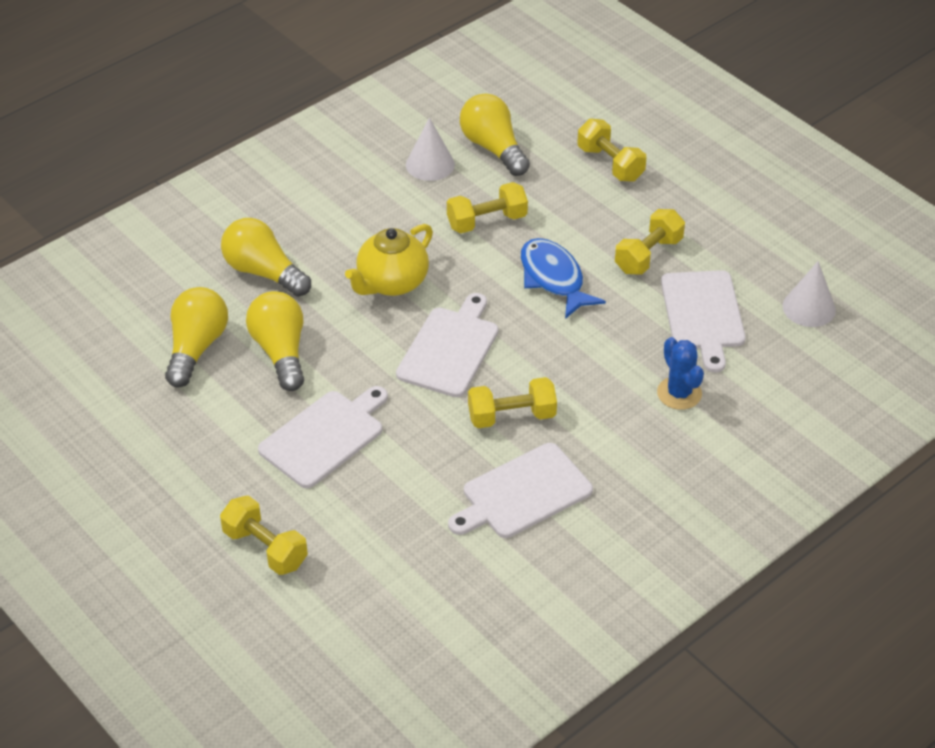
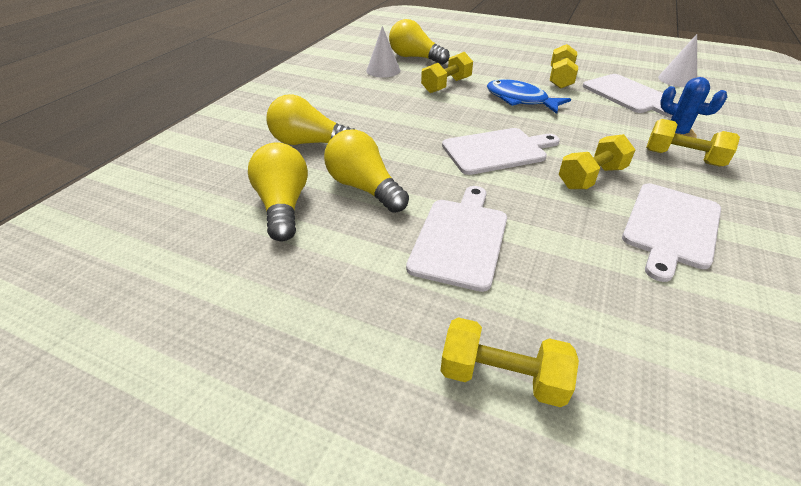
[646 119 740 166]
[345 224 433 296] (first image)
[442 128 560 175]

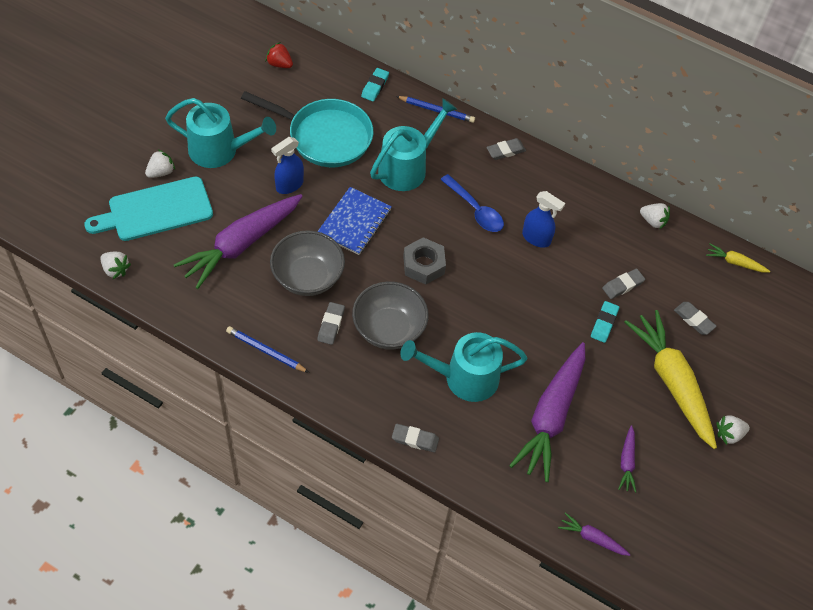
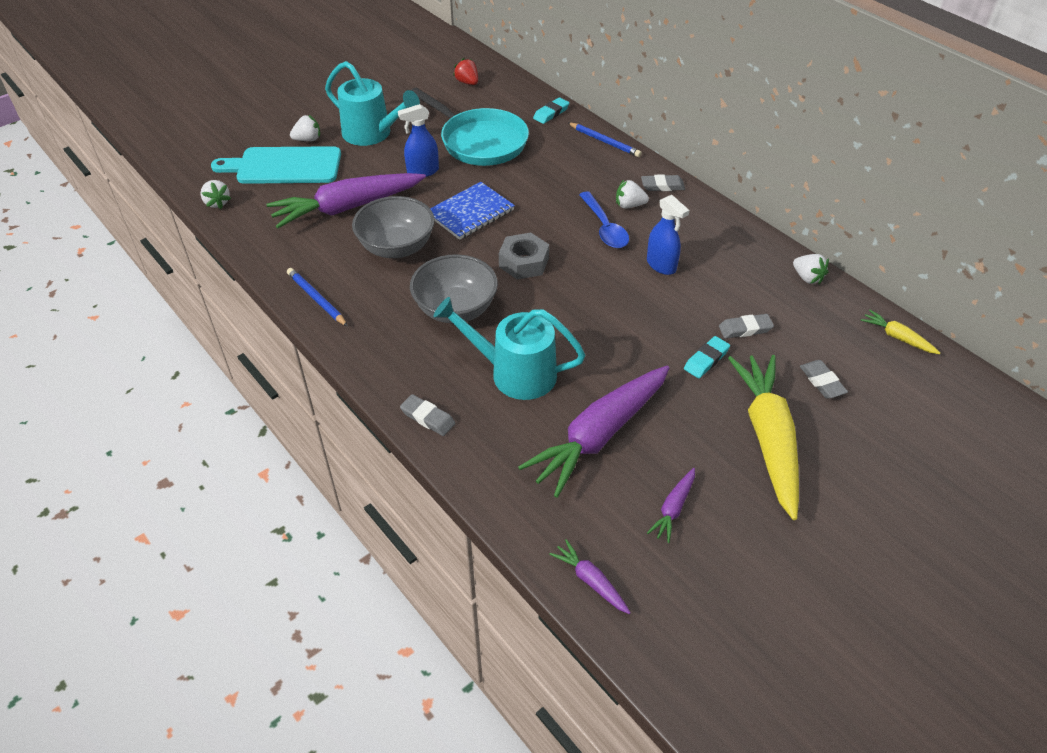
[370 98 457 191] (first image)
[317 302 345 345] (first image)
[616 180 649 208]

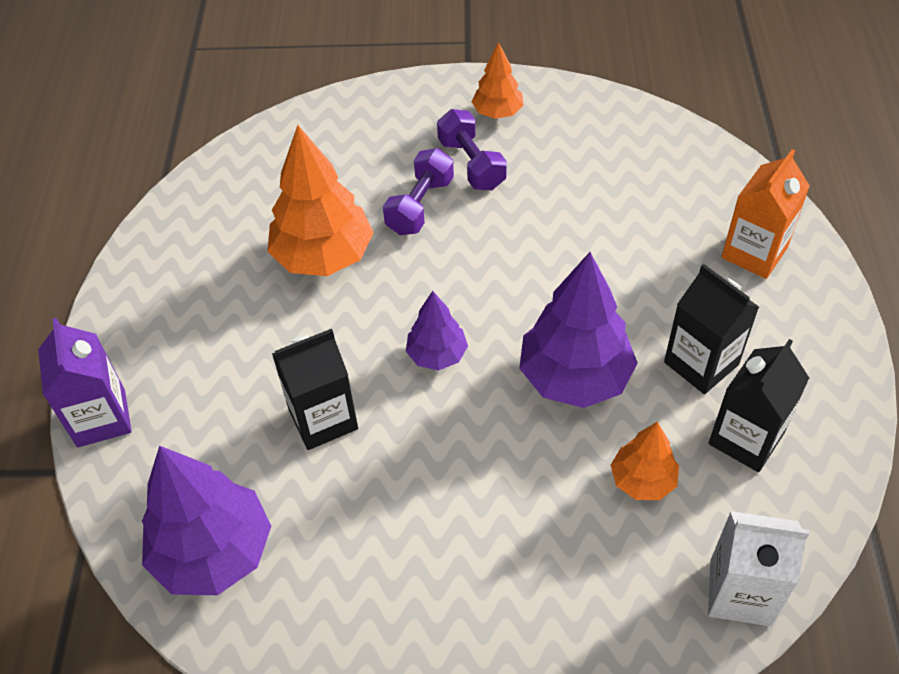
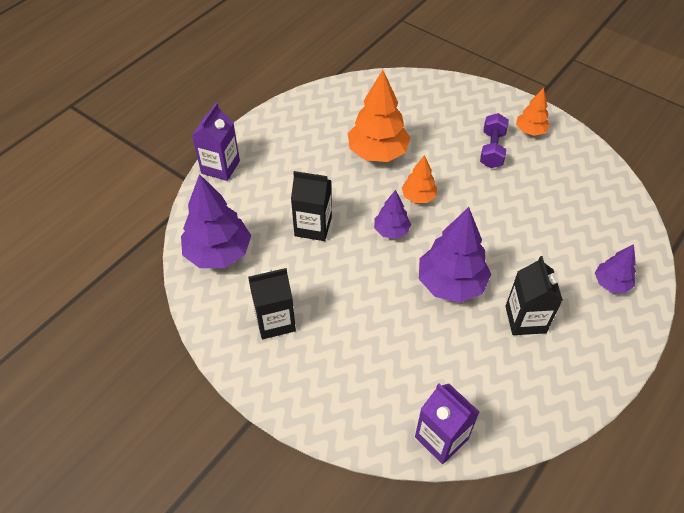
[383 148 454 235] (first image)
[595 244 636 293]
[248 268 296 339]
[402 155 437 203]
[415 384 479 464]

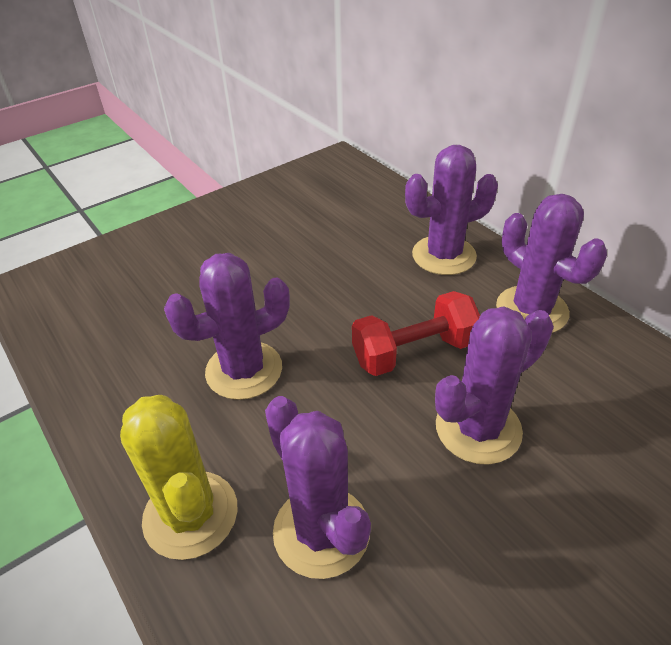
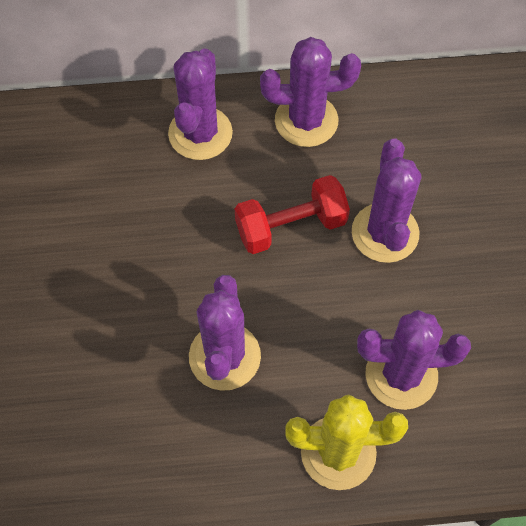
[235 175 350 254]

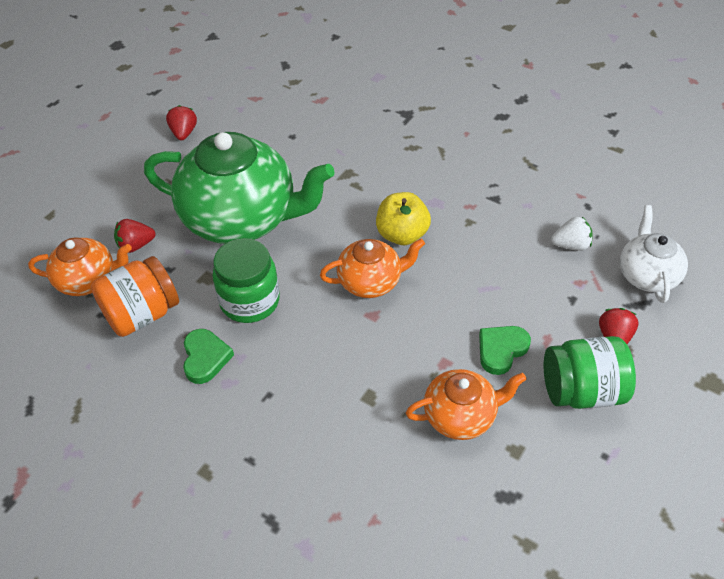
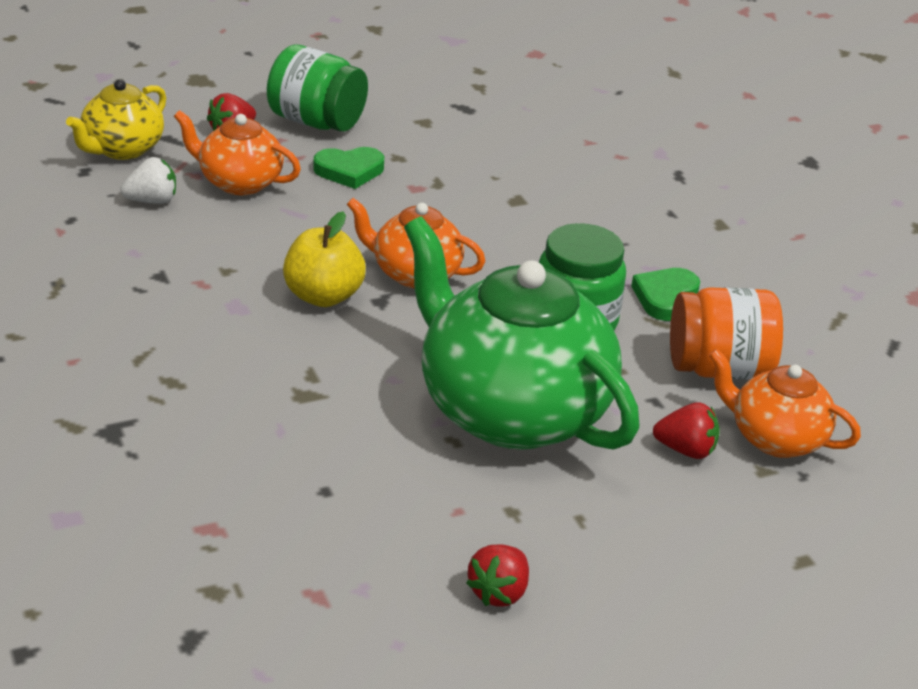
[66 79 166 160]
[121 157 176 204]
[174 110 301 195]

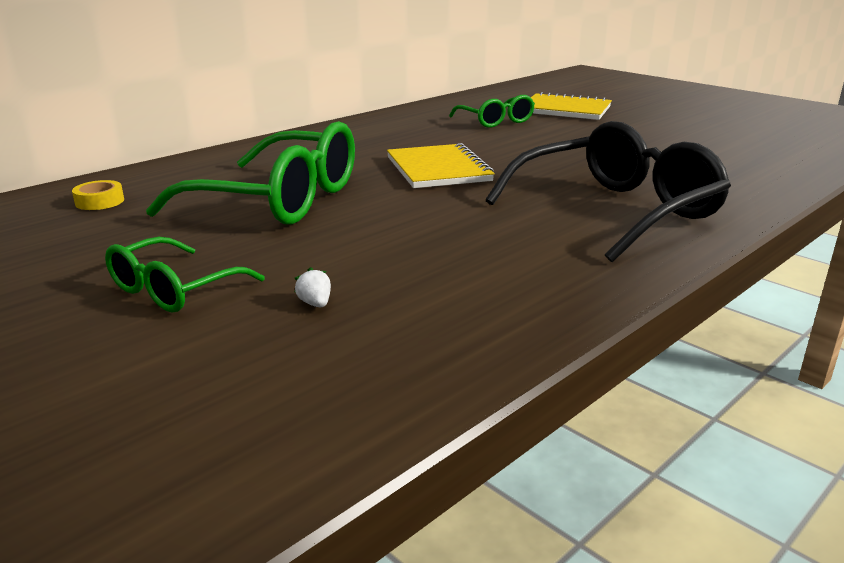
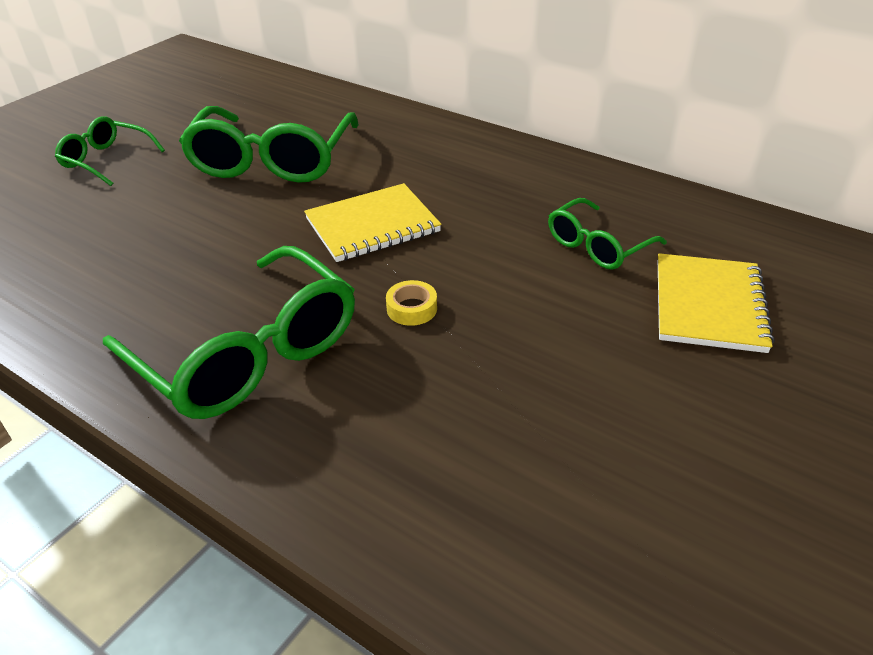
[103 246 355 419]
[386 280 437 326]
[294 267 331 307] (first image)

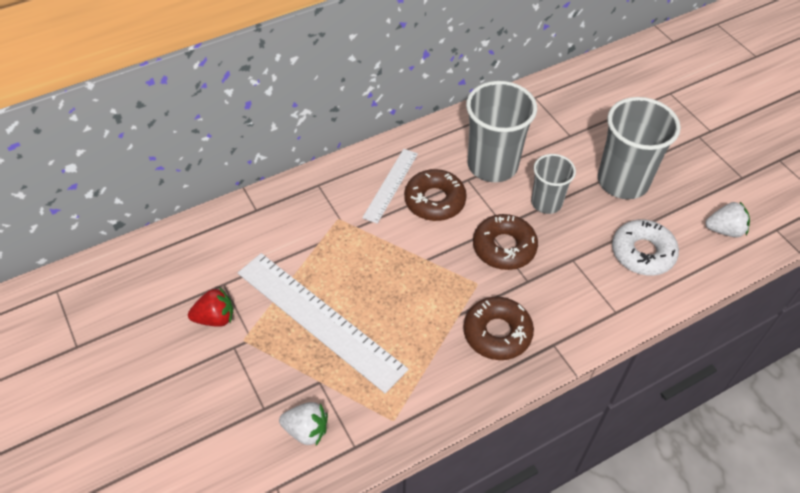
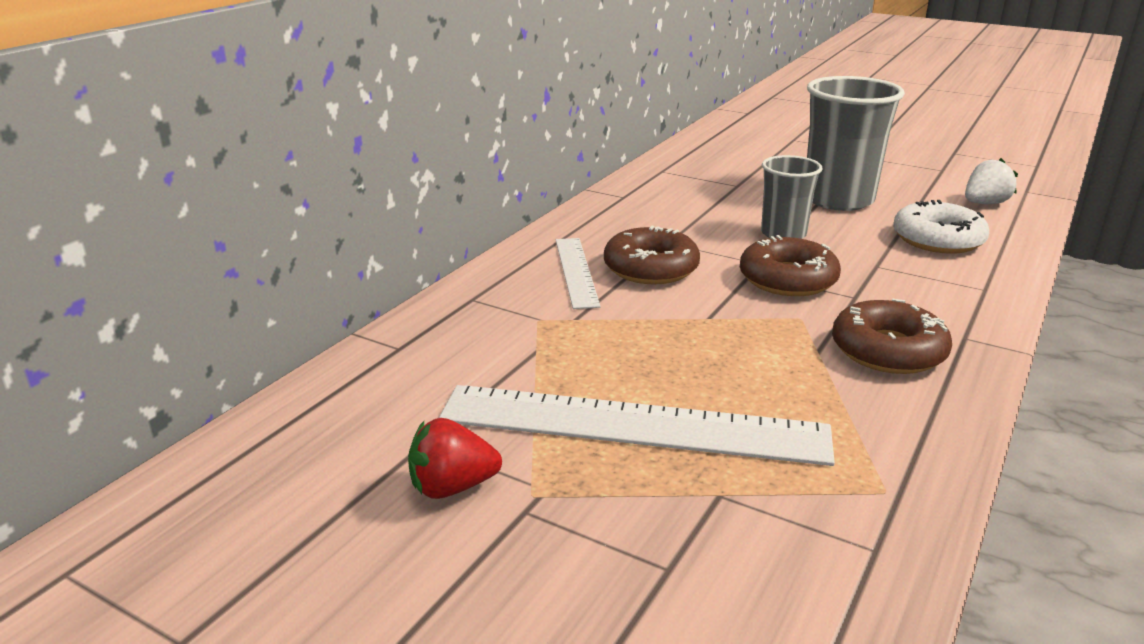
[466 81 537 182] (first image)
[408 418 502 499]
[279 402 328 445] (first image)

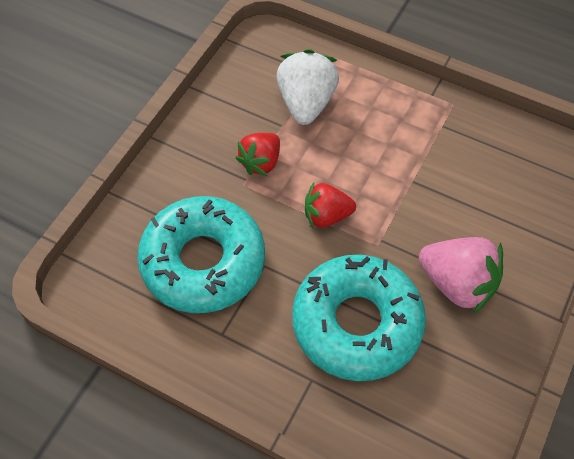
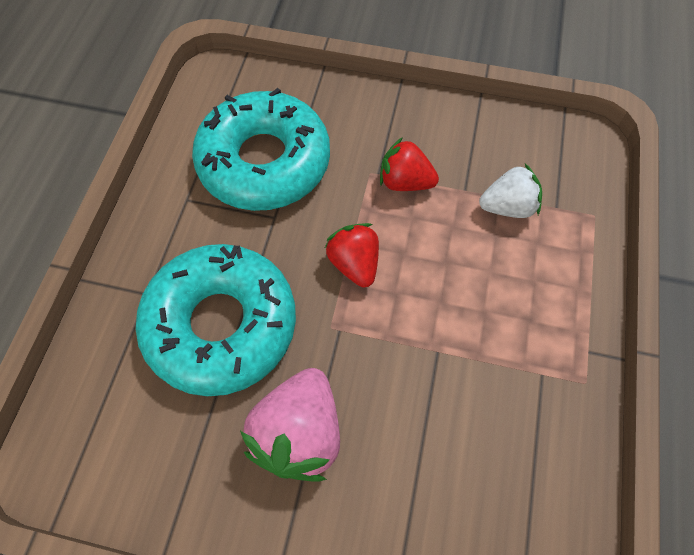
[479 164 542 218]

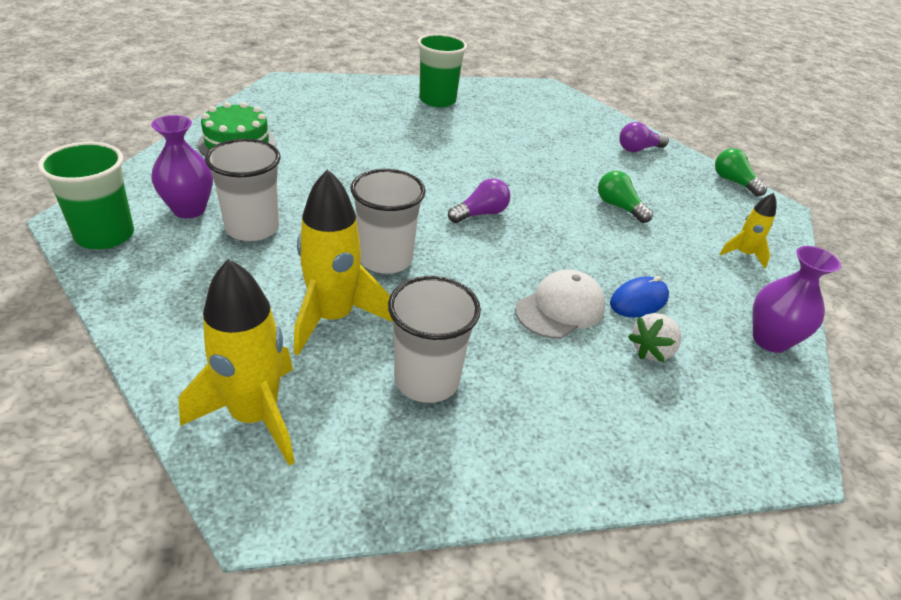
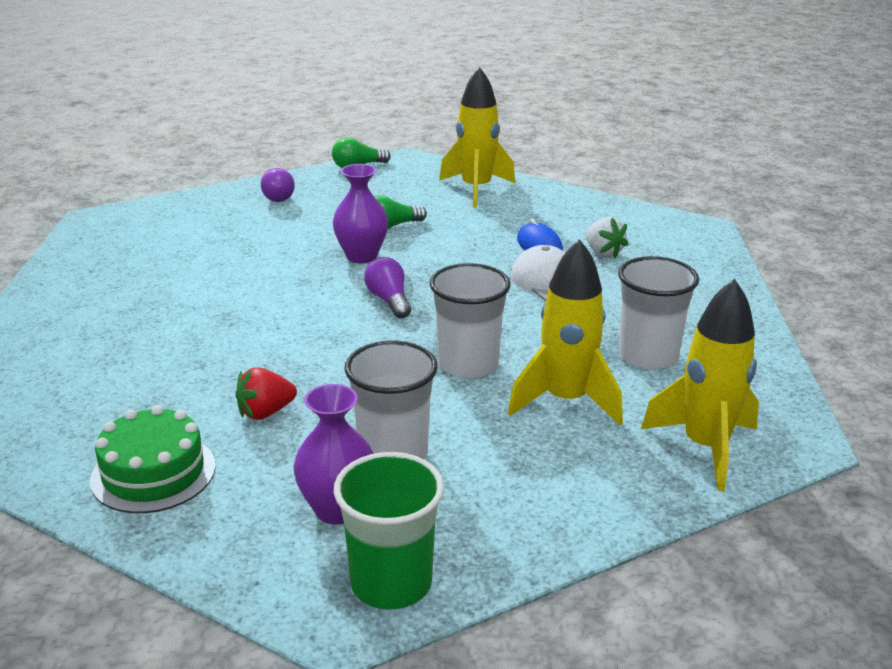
[417 34 467 107] (first image)
[439 67 515 208]
[333 164 388 263]
[235 367 297 420]

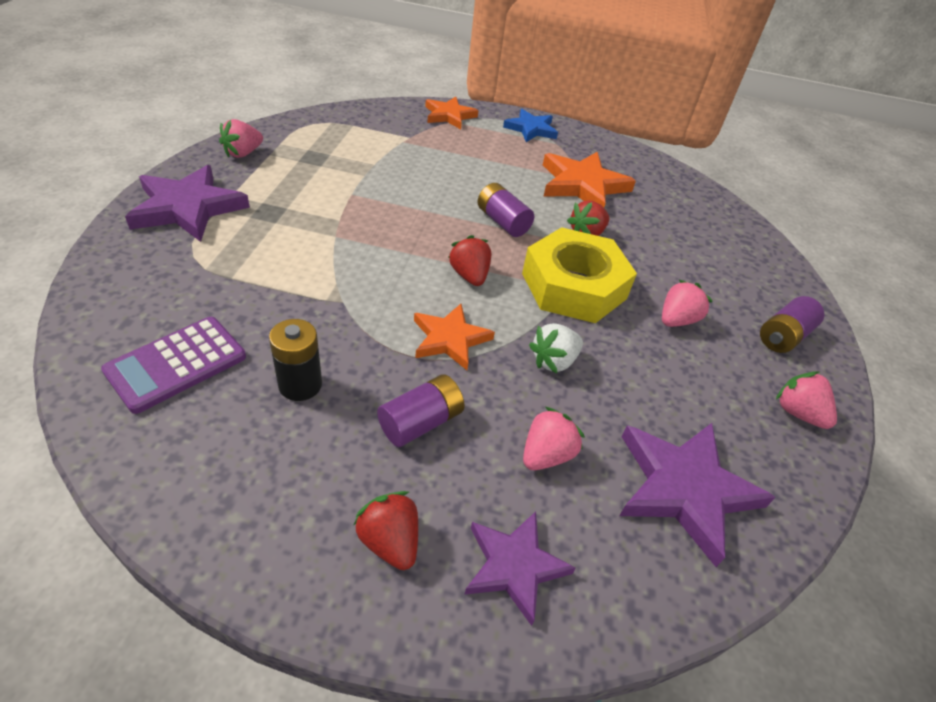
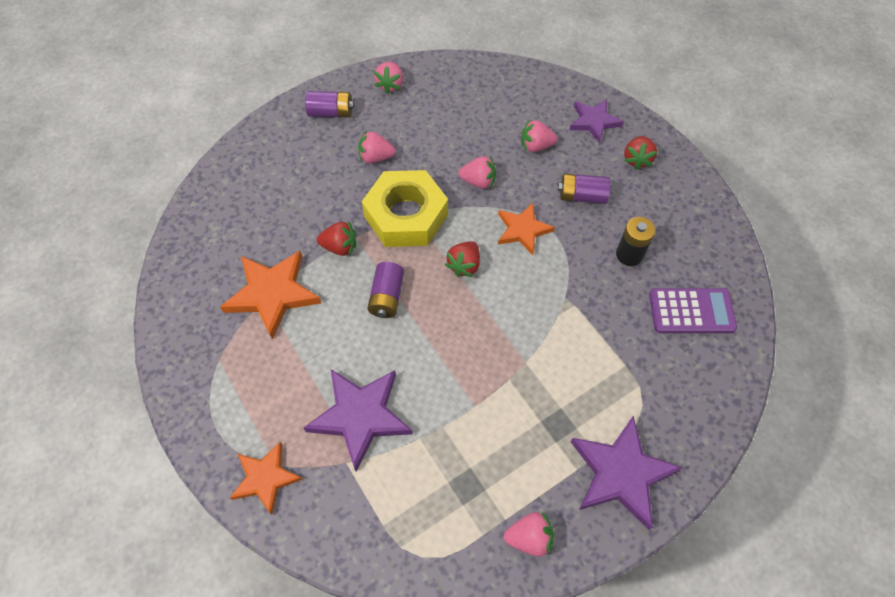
[503 109 558 142] (first image)
[459 156 496 189]
[304 369 413 471]

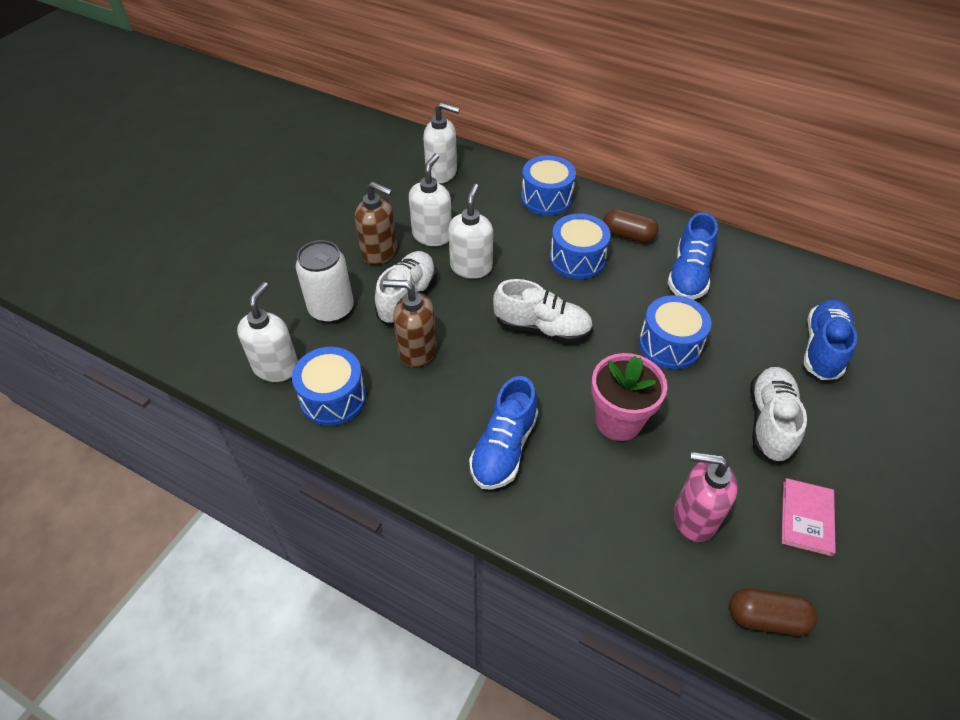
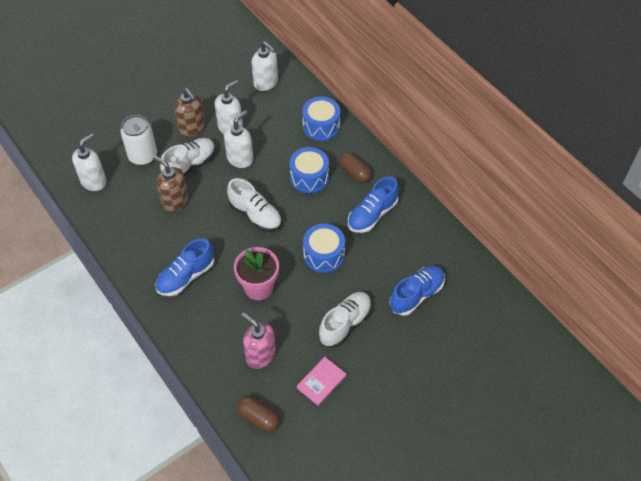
[292 347 366 426] (first image)

